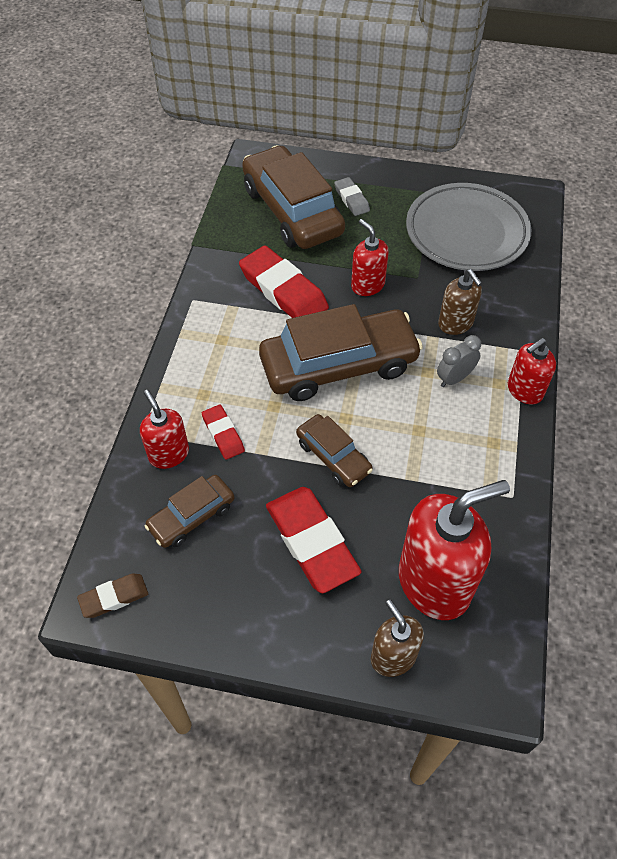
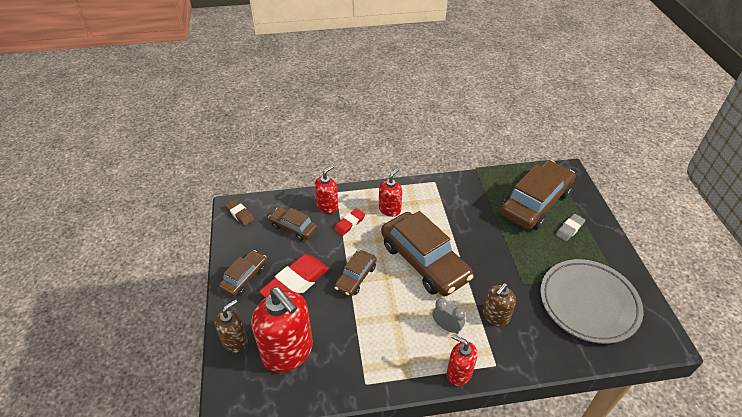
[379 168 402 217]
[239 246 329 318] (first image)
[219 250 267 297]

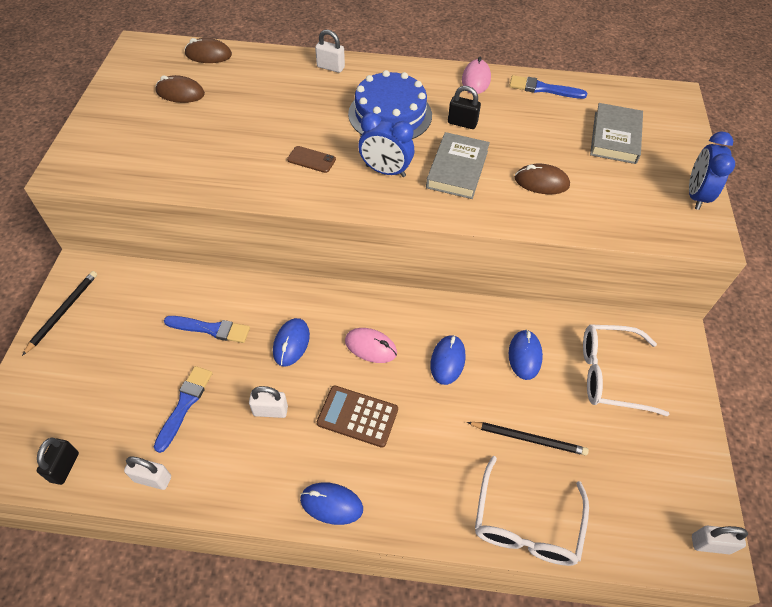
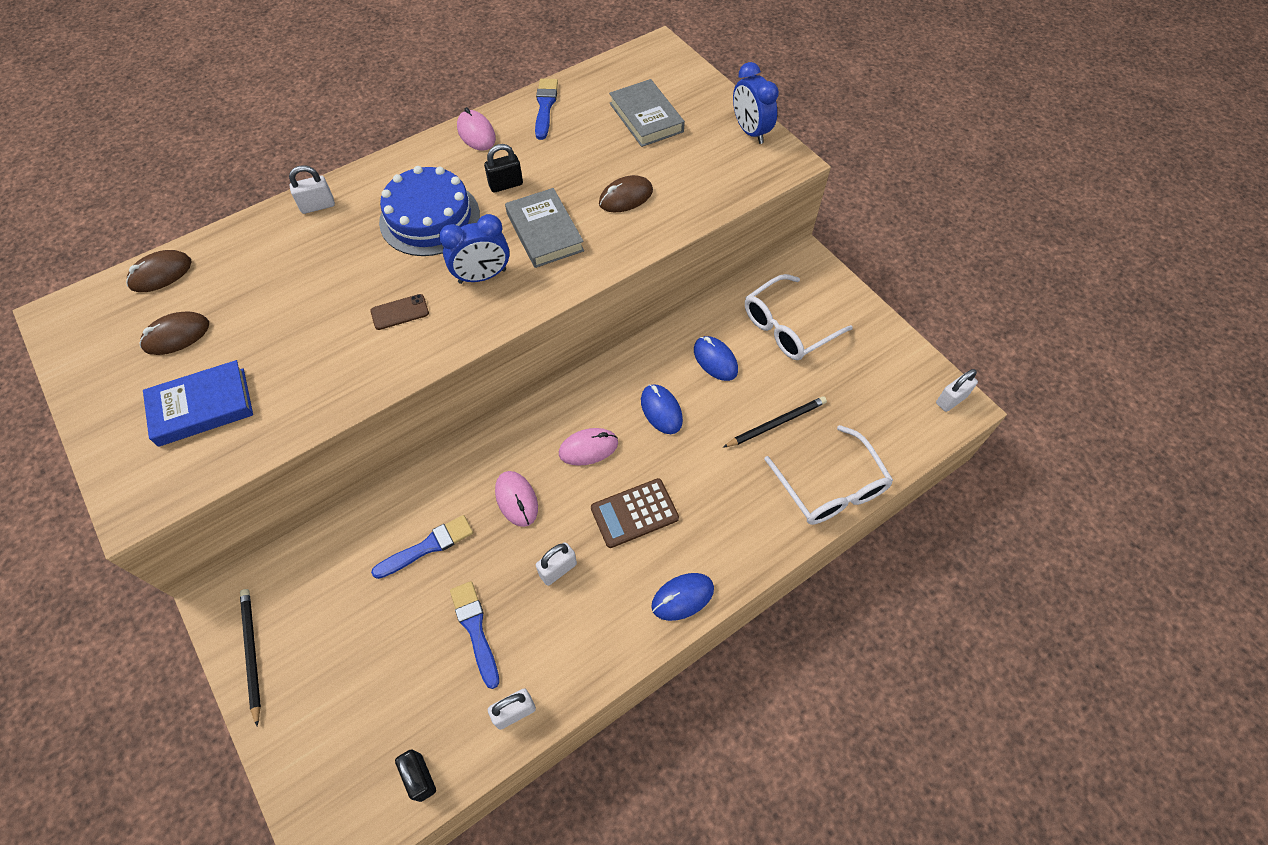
[535 79 558 140]
[495 471 538 527]
[143 360 253 447]

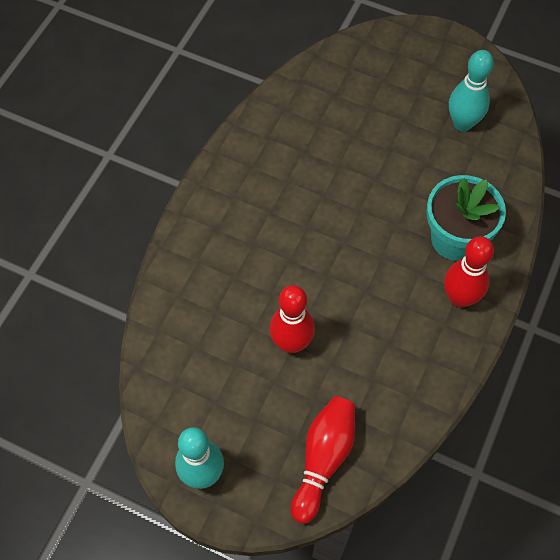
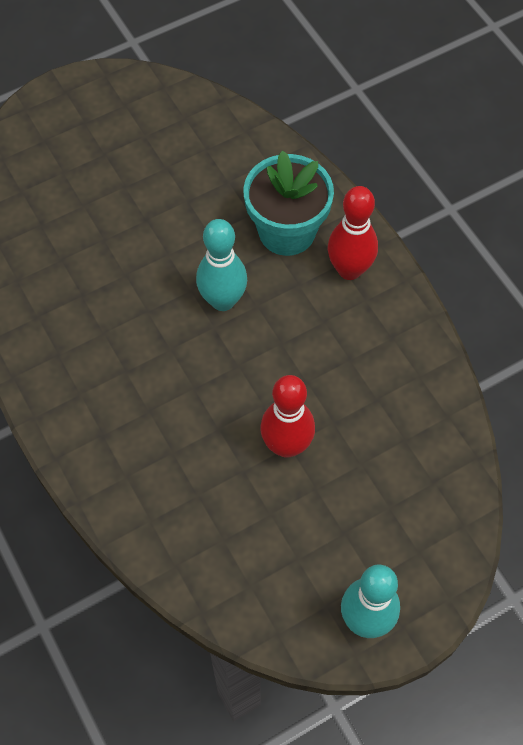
[196 219 247 311]
[291 396 355 524] (first image)

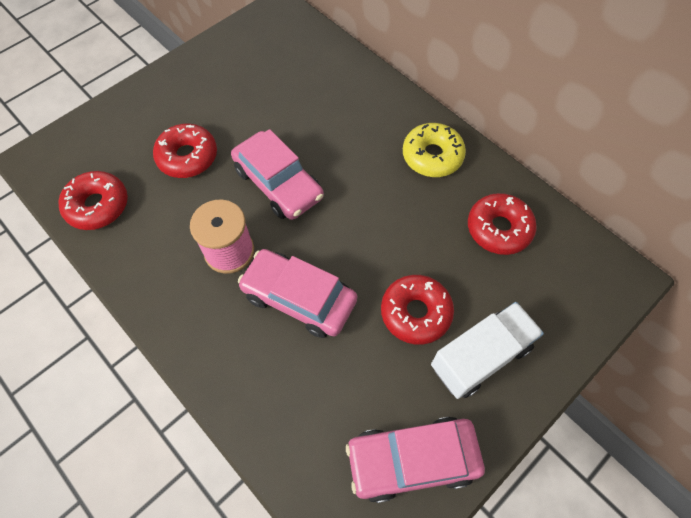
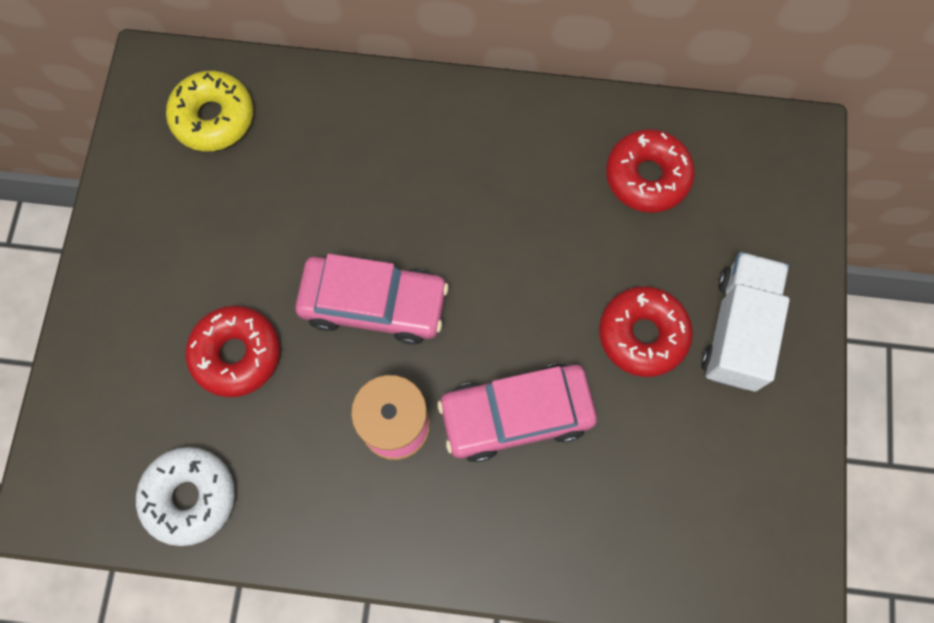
[166 71 253 151]
[136 447 235 546]
[346 417 485 503] (first image)

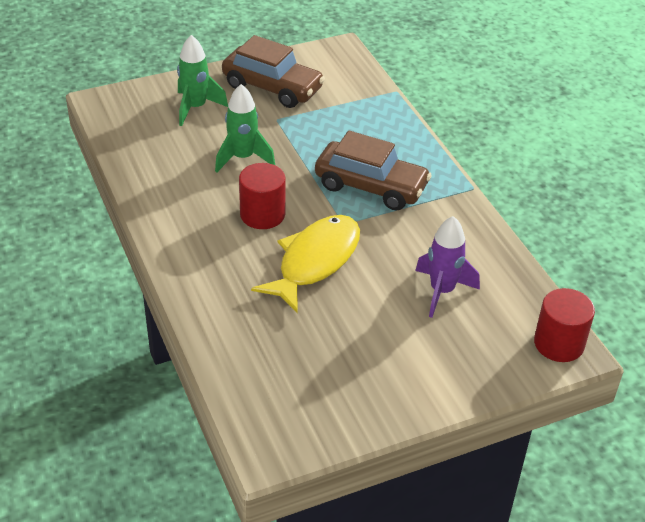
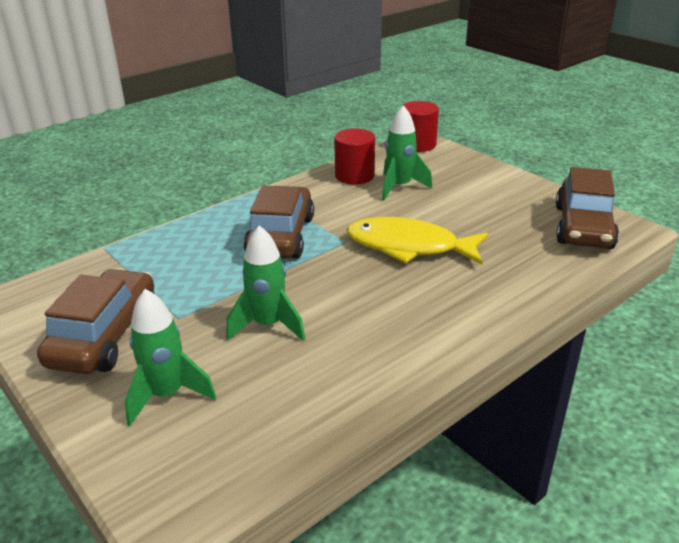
[334 129 375 185]
[382 105 432 201]
[556 167 619 249]

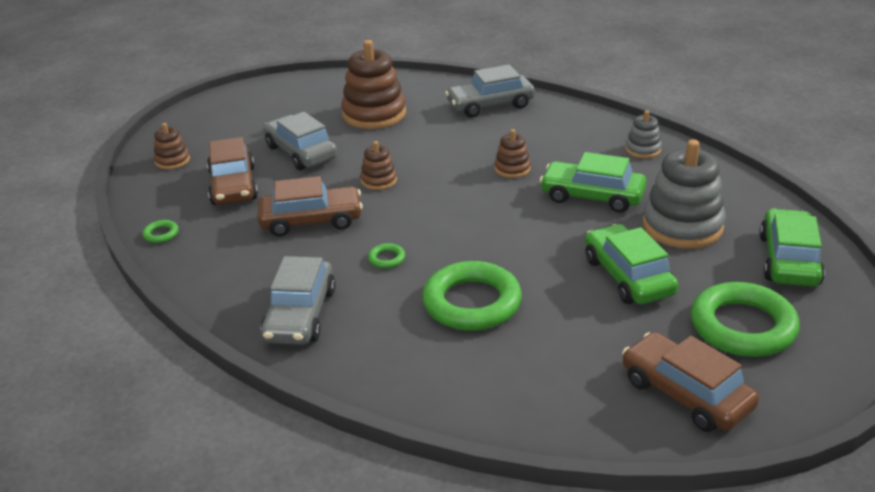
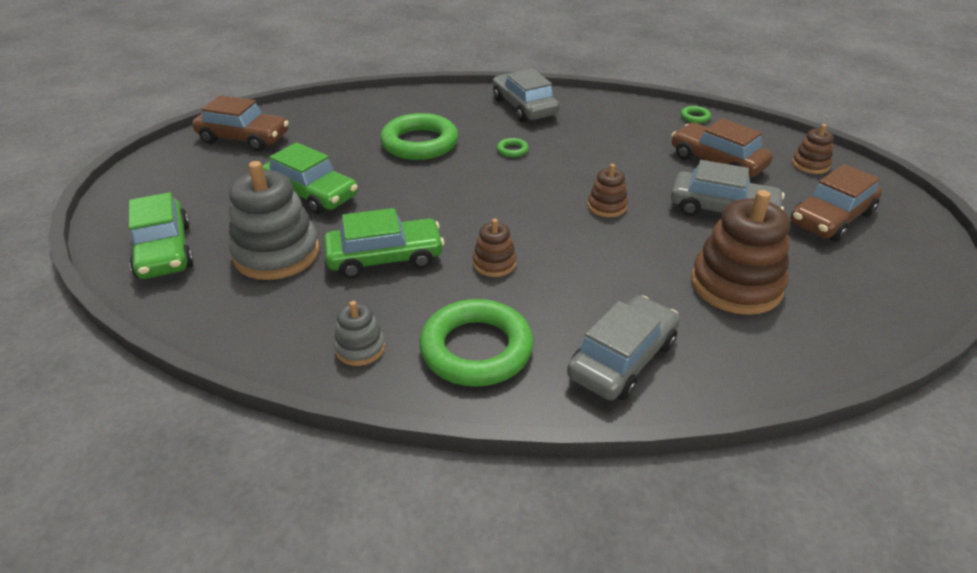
[790 164 882 242]
[420 299 534 387]

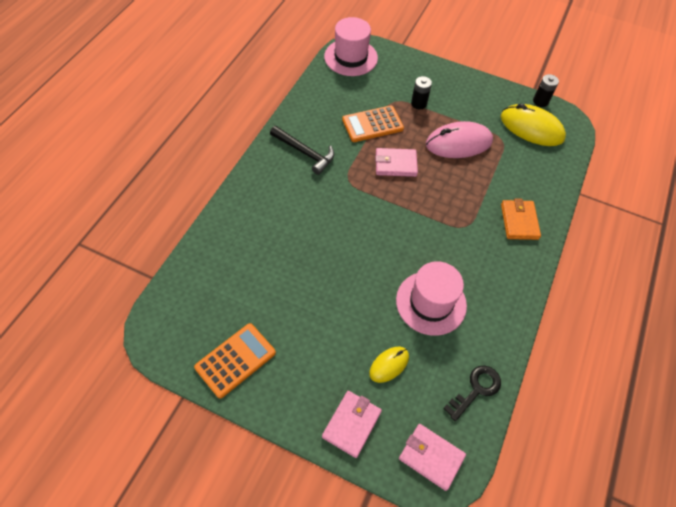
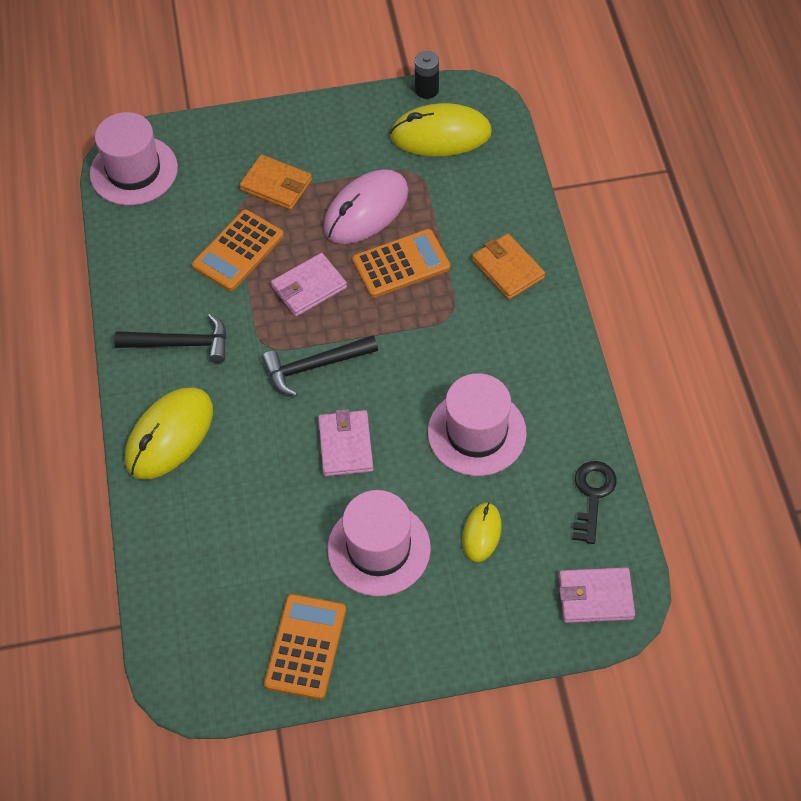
[240 154 312 210]
[318 409 373 476]
[353 229 450 298]
[262 335 378 396]
[125 387 213 480]
[327 490 431 596]

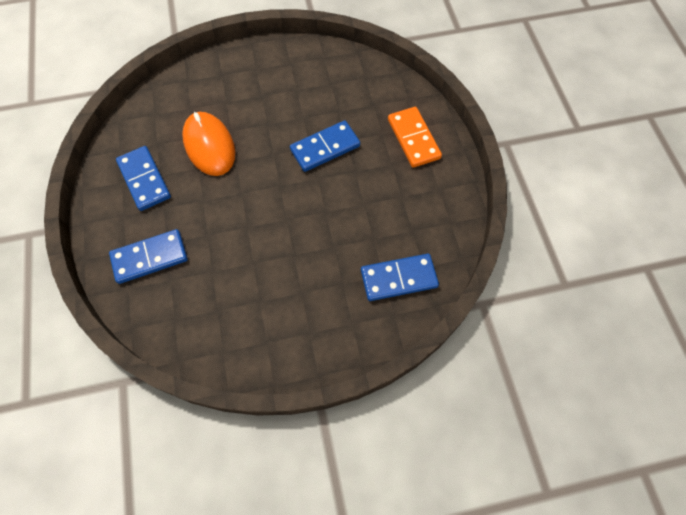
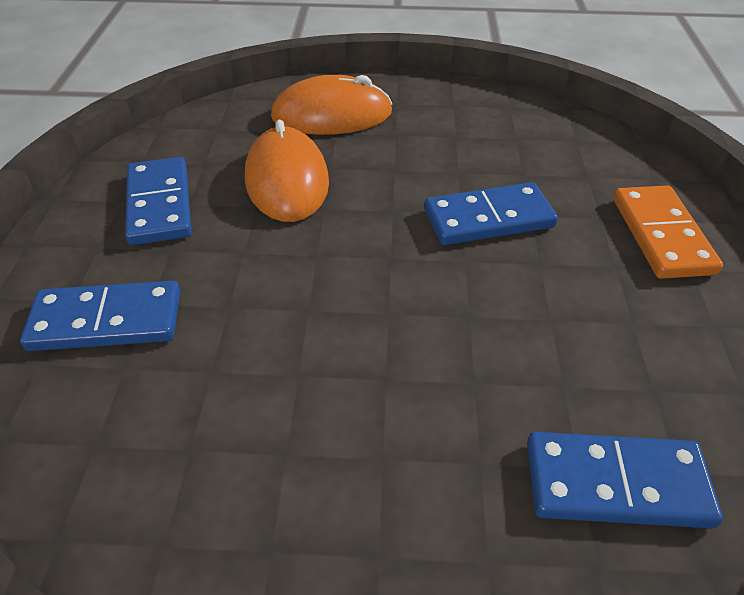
[271 75 392 135]

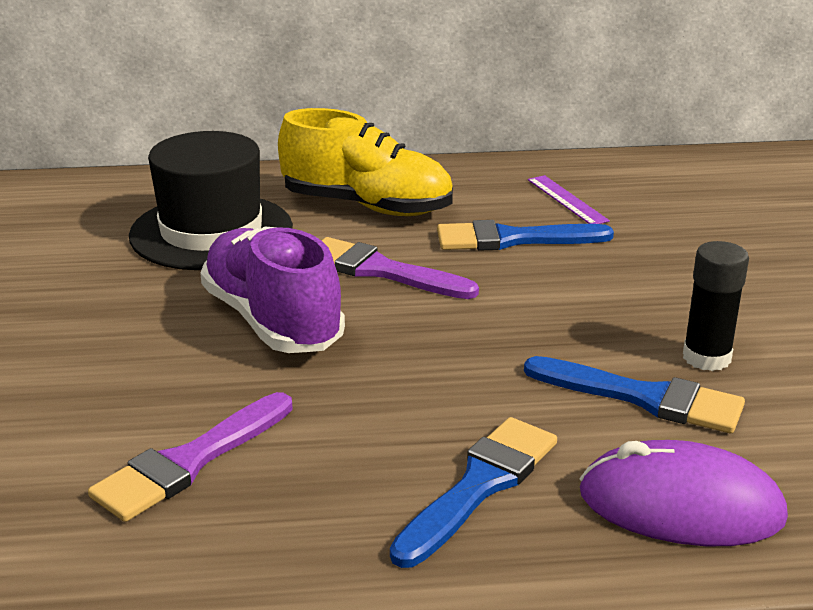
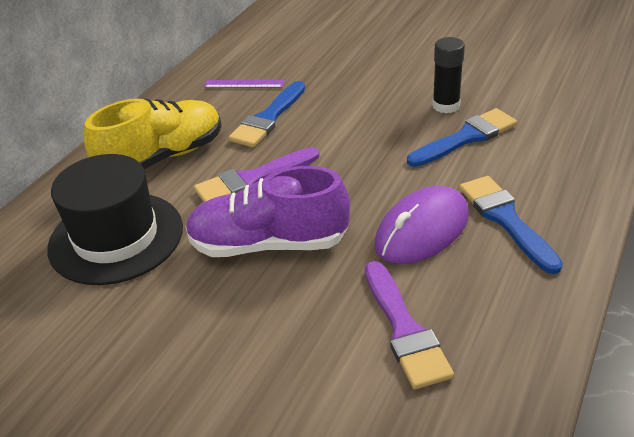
[374 186 469 264]

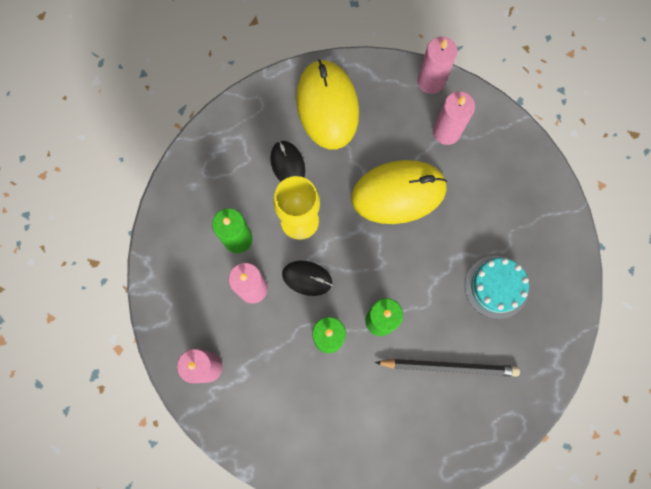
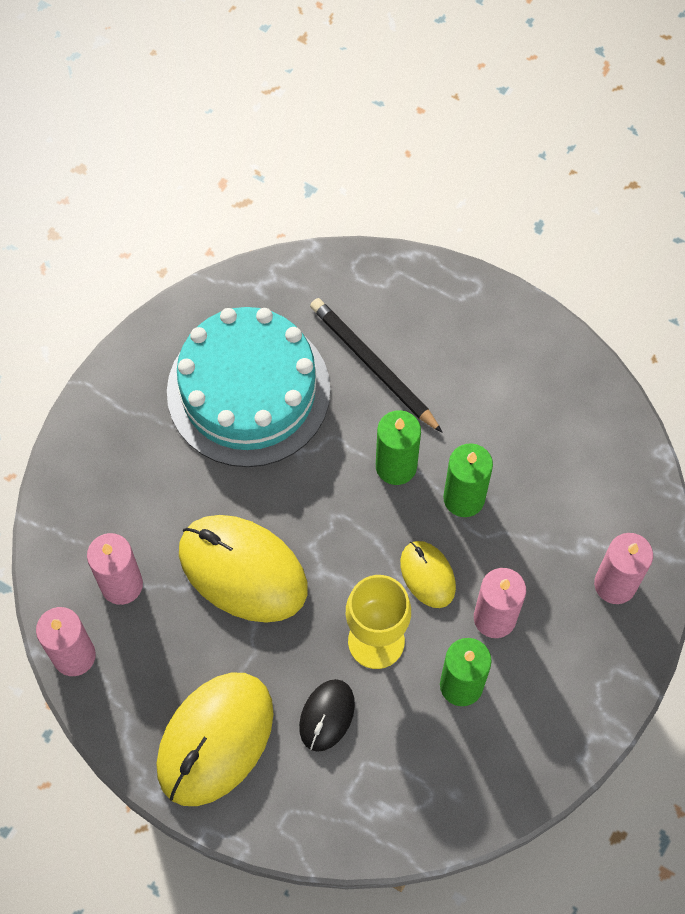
[167 307 330 467]
[400 541 456 608]

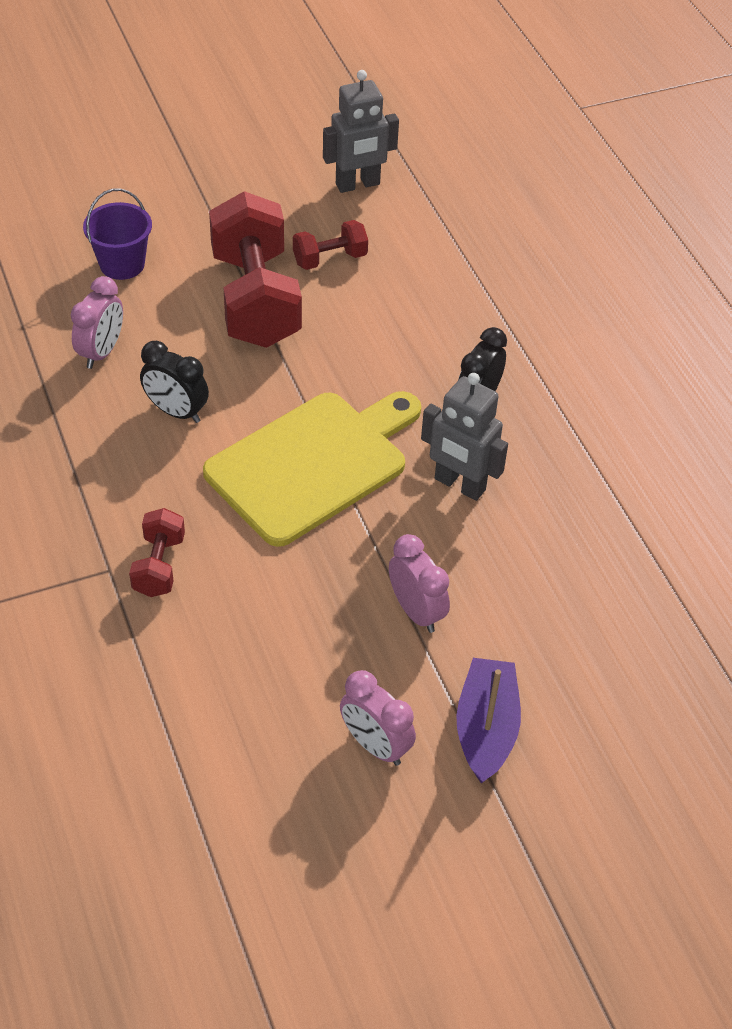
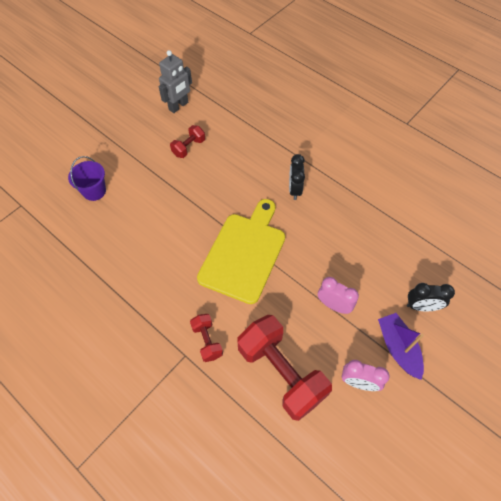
[238 315 332 421]
[71 276 123 369] (first image)
[407 283 455 311]
[421 373 508 501] (first image)

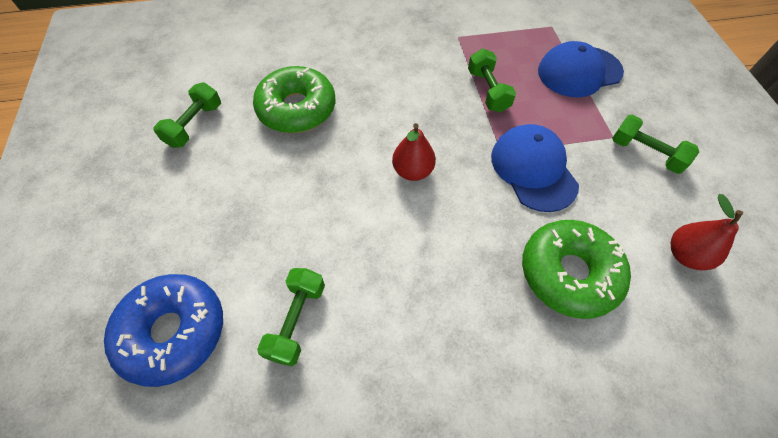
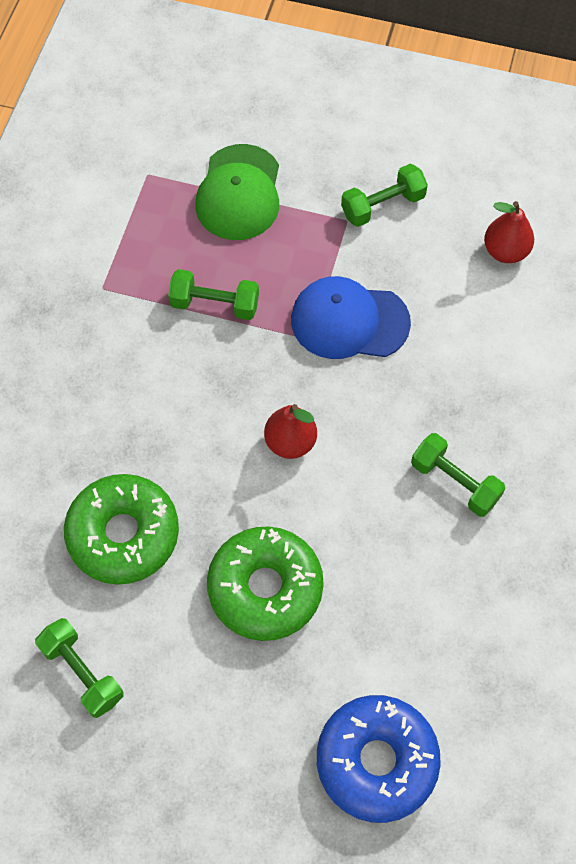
[195 144 279 240]
[207 526 324 641]
[411 433 505 517]

